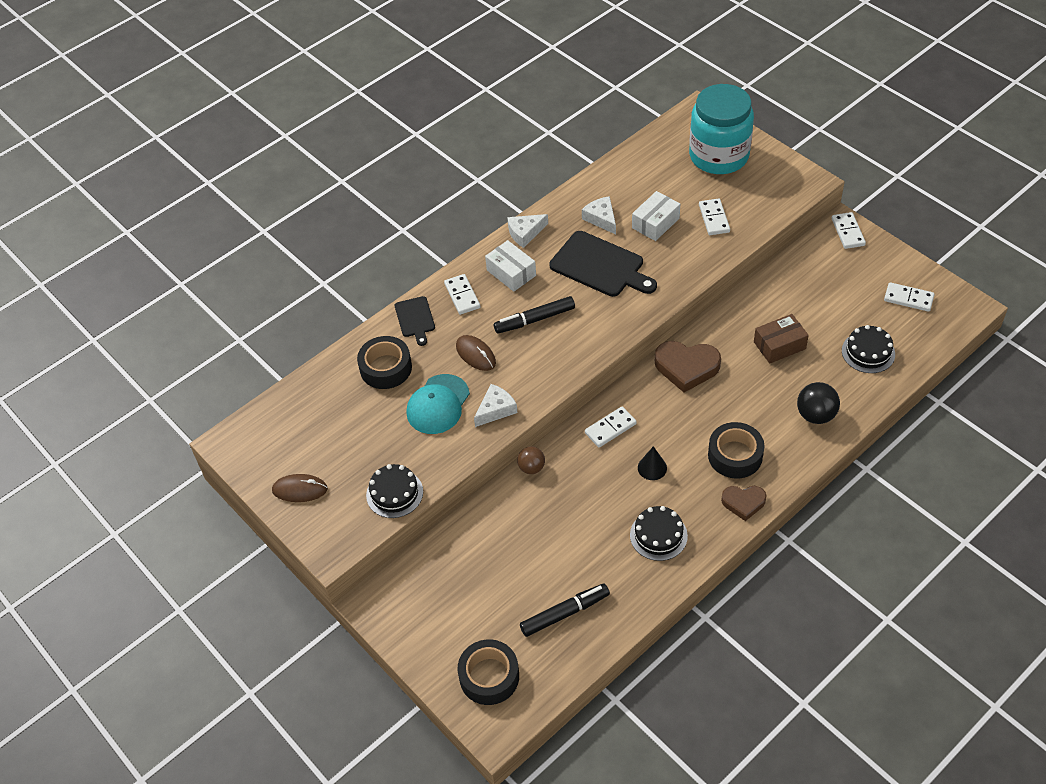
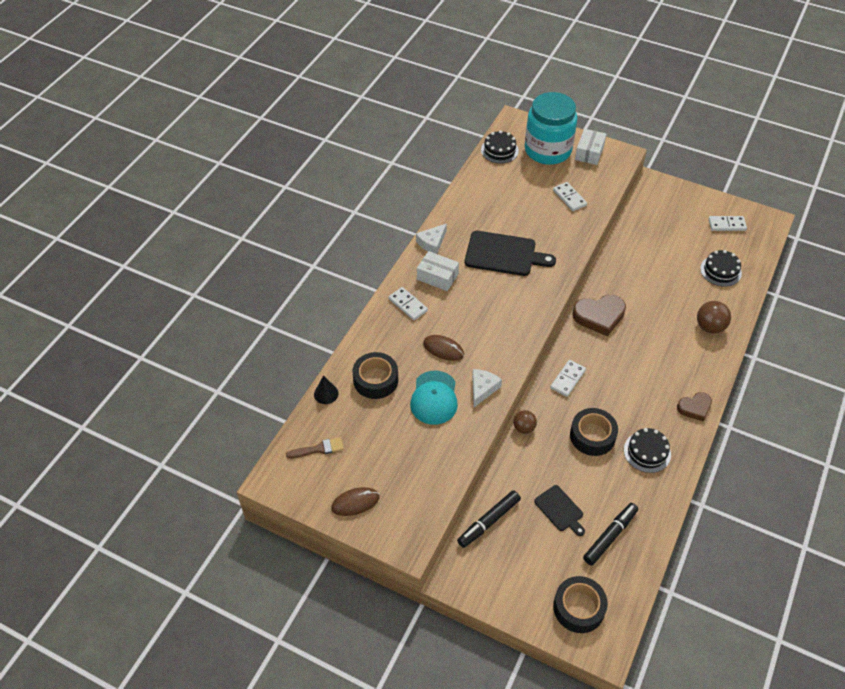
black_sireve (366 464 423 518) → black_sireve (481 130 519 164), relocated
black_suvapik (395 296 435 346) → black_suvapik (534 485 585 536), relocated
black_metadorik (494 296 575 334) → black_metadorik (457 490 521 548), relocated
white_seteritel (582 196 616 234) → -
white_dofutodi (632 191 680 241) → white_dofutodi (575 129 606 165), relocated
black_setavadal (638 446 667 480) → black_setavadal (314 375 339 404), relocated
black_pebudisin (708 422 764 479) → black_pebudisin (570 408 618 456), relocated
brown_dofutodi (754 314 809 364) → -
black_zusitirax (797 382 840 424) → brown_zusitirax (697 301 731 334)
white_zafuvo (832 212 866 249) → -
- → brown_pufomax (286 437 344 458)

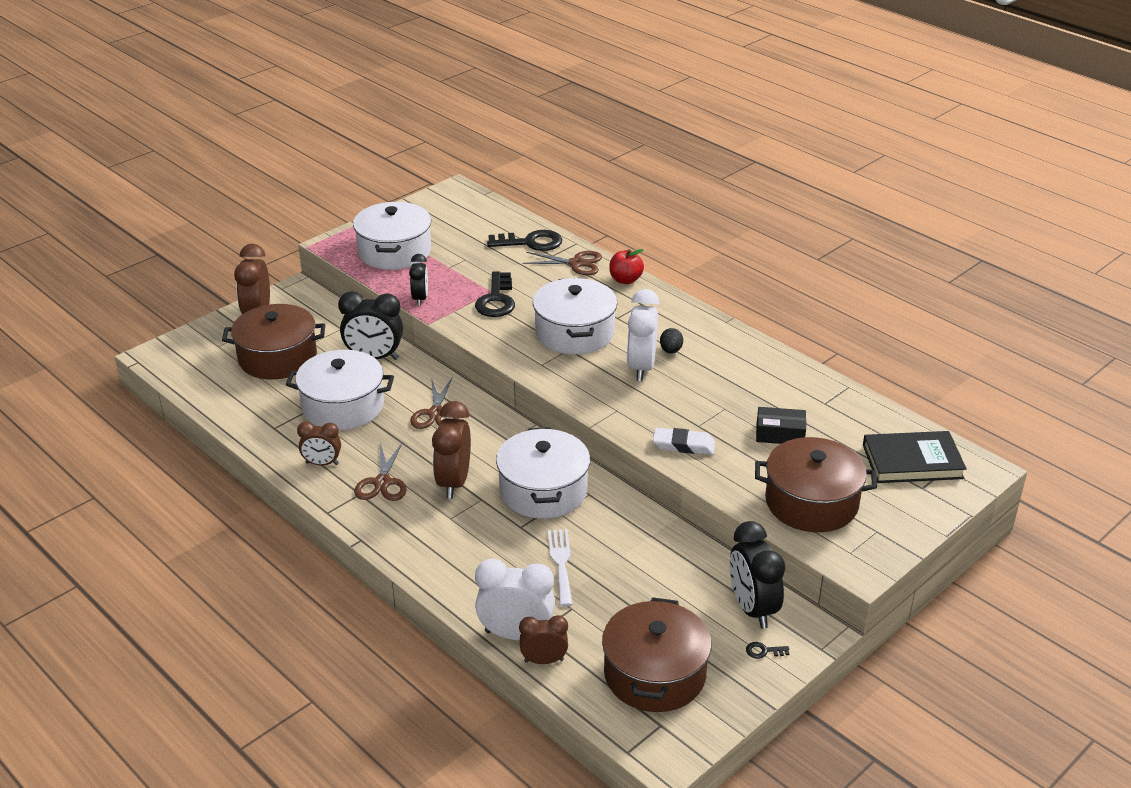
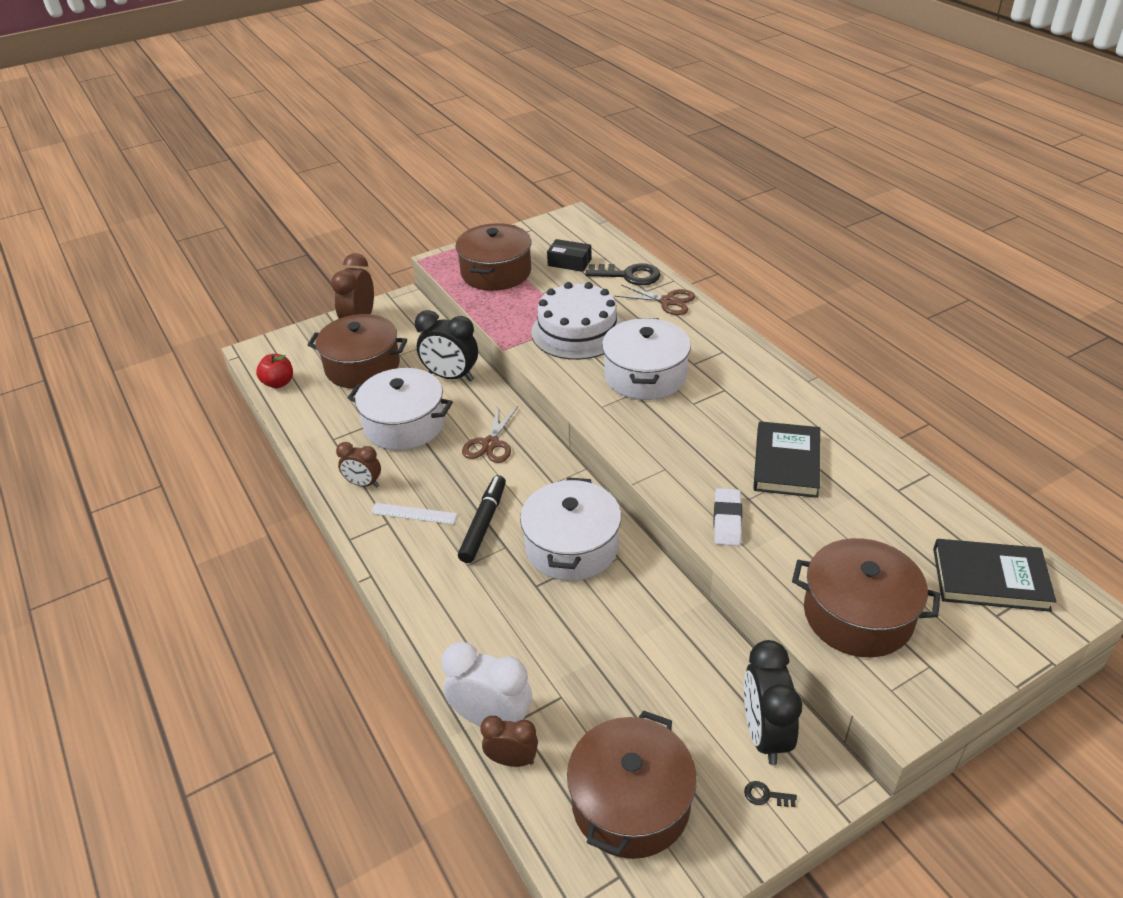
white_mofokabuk (353 202 431 270) → brown_mofokabuk (455 223 531 291)
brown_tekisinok (354 442 407 501) → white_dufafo (371 503 457 524)
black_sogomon (409 254 428 306) → -
brown_sogomon (432 401 471 499) → black_metadorik (458 475 506 563)
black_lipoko (475 271 515 317) → white_sireve (531 282 622 360)
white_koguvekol (548 529 573 607) → -
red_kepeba (609 249 644 284) → red_kepeba (256 354 293 388), relocated
white_sogomon (627 289 660 381) → -
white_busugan (653 428 715 455) → white_busugan (714 488 742 546), 75 degrees clockwise
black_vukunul (660 328 683 354) → -
black_dofutodi (756 407 806 444) → black_dofutodi (547 239 592 272), relocated
- → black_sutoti (753 421 820 498)

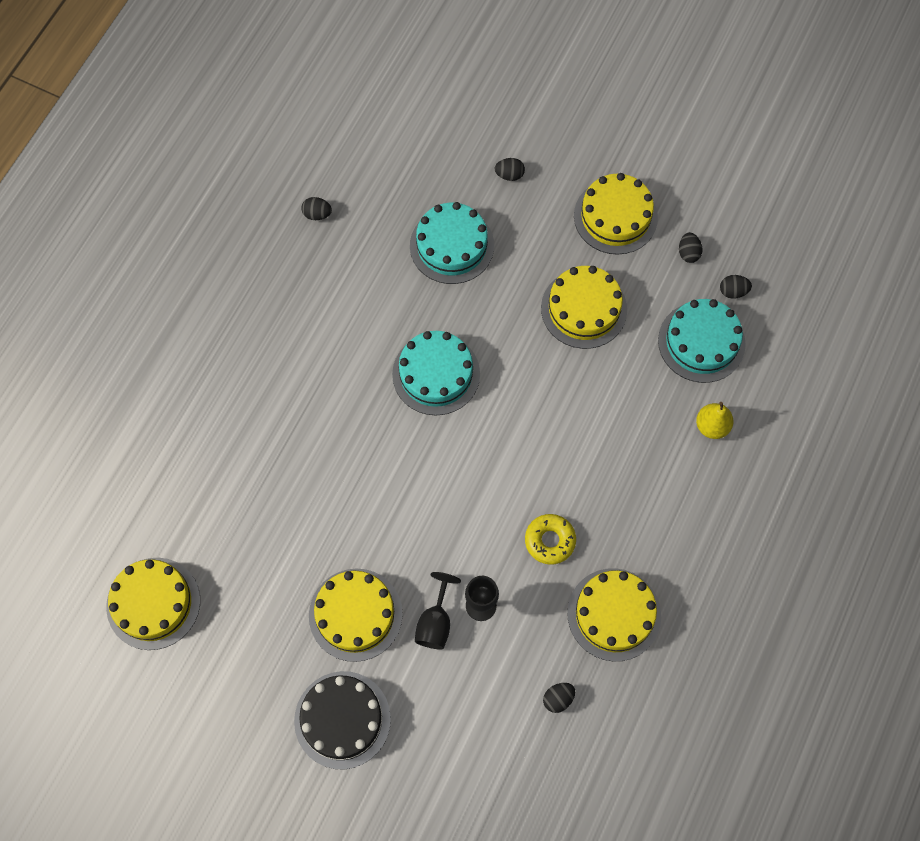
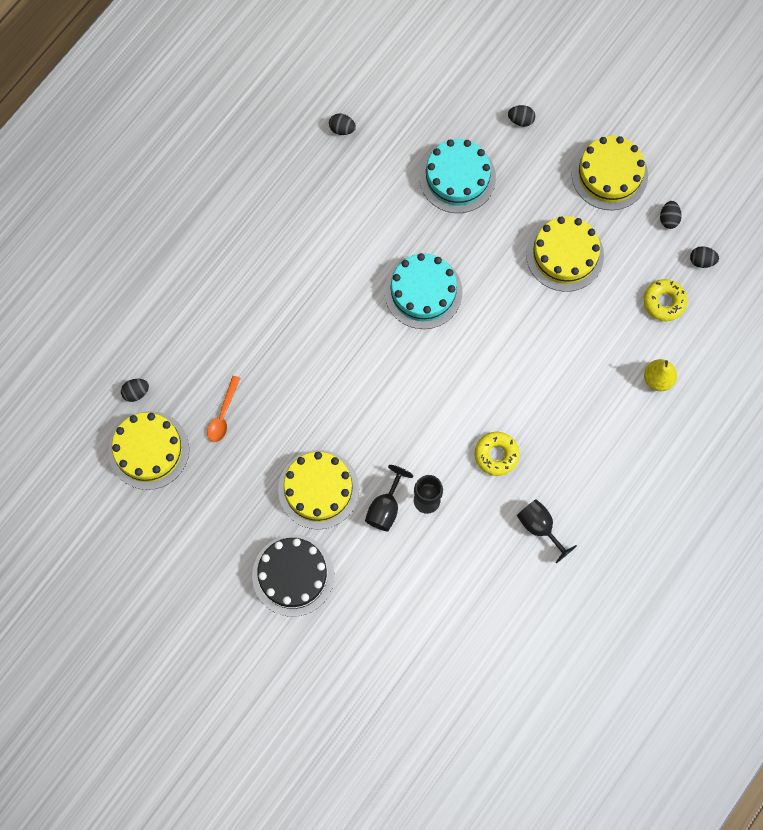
black_vukunul (543 683 575 713) → black_vukunul (121 379 149 402), relocated
yellow_sireve (567 568 661 661) → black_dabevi (517 499 577 563)
turquoise_sireve (658 299 746 383) → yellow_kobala (643 279 687 321)
- → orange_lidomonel (207 376 240 442)

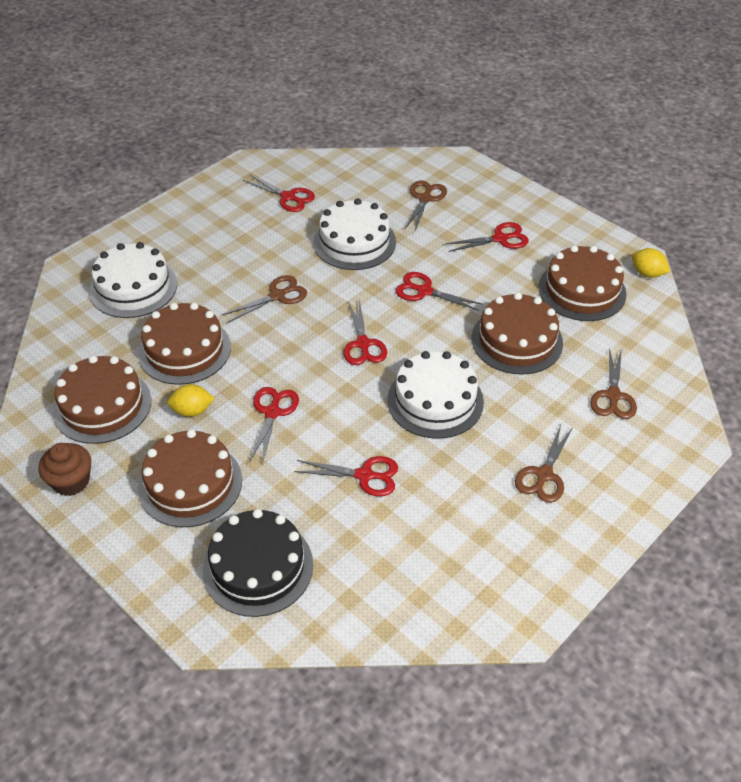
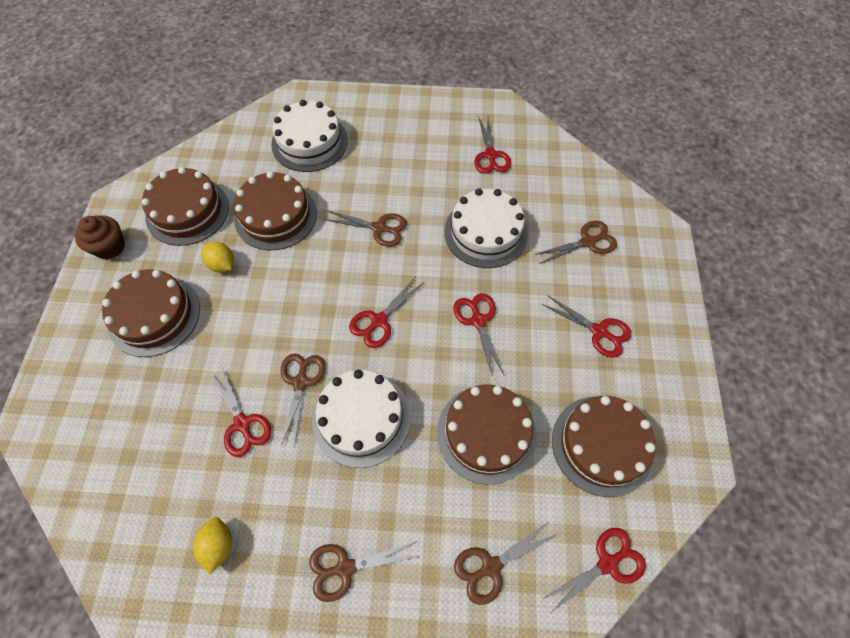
black_sireve (202 509 313 617) → -
red_tekisinok (249 387 299 464) → red_tekisinok (542 528 646 612), relocated
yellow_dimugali (632 248 670 278) → yellow_dimugali (193 517 232 574), relocated
- → brown_tekisinok (281 353 326 447)

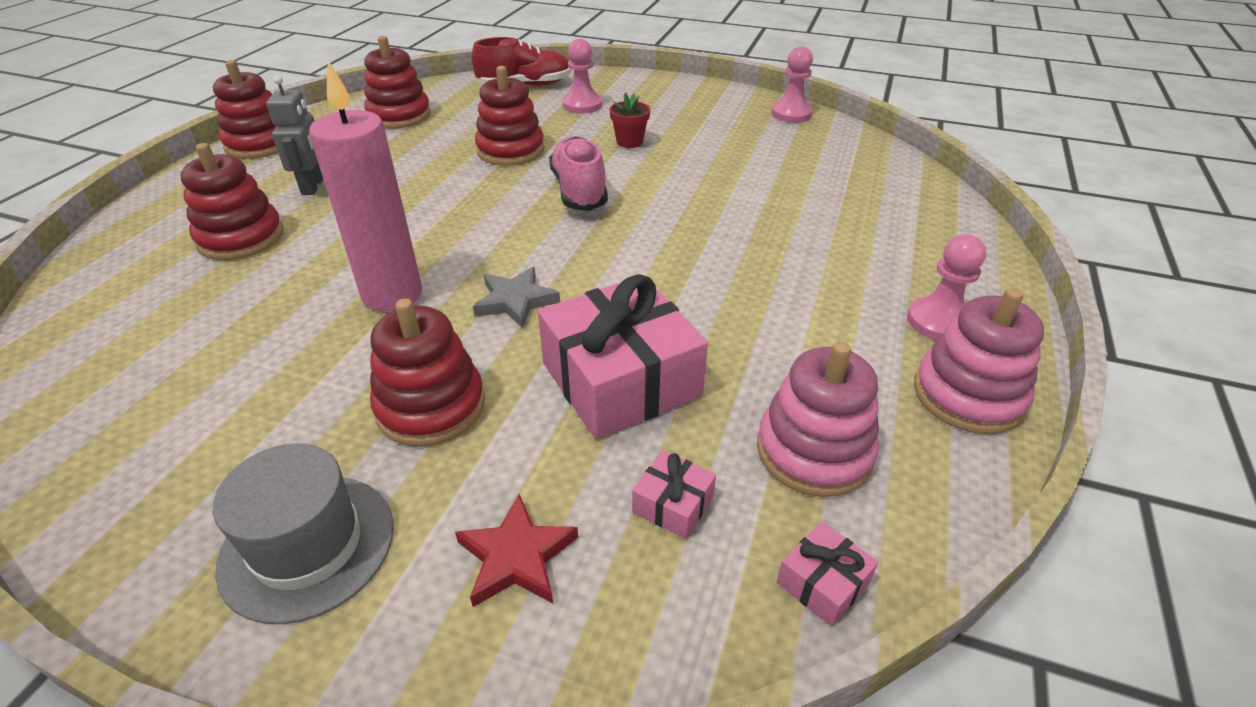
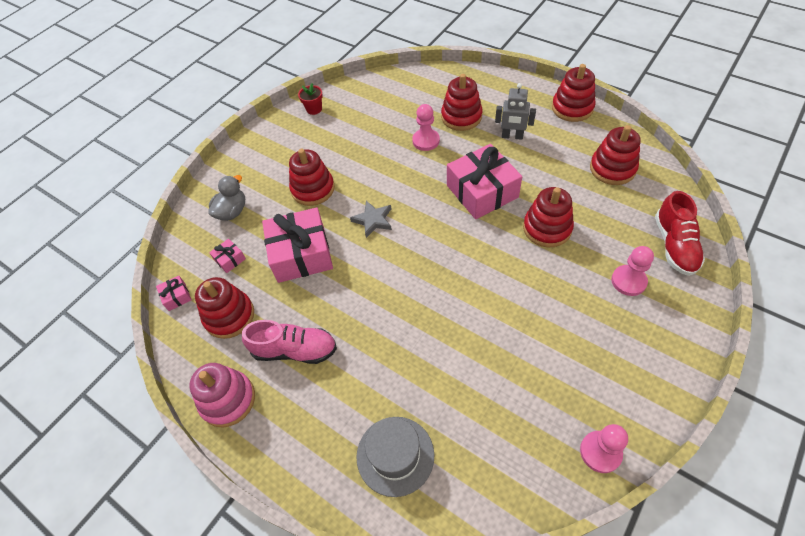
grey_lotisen (213 443 394 624) → grey_lotisen (356 417 434 497), relocated
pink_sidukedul (309 61 422 312) → -
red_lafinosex (455 494 578 607) → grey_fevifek (208 175 245 221)
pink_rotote (549 136 608 211) → pink_rotote (242 320 337 364), relocated
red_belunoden (610 93 650 148) → red_belunoden (298 83 323 115), relocated
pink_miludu (757 342 879 497) → red_miludu (195 277 254 339)
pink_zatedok (907 234 986 340) → pink_zatedok (412 104 440 151), relocated
- → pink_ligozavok (447 144 522 219)

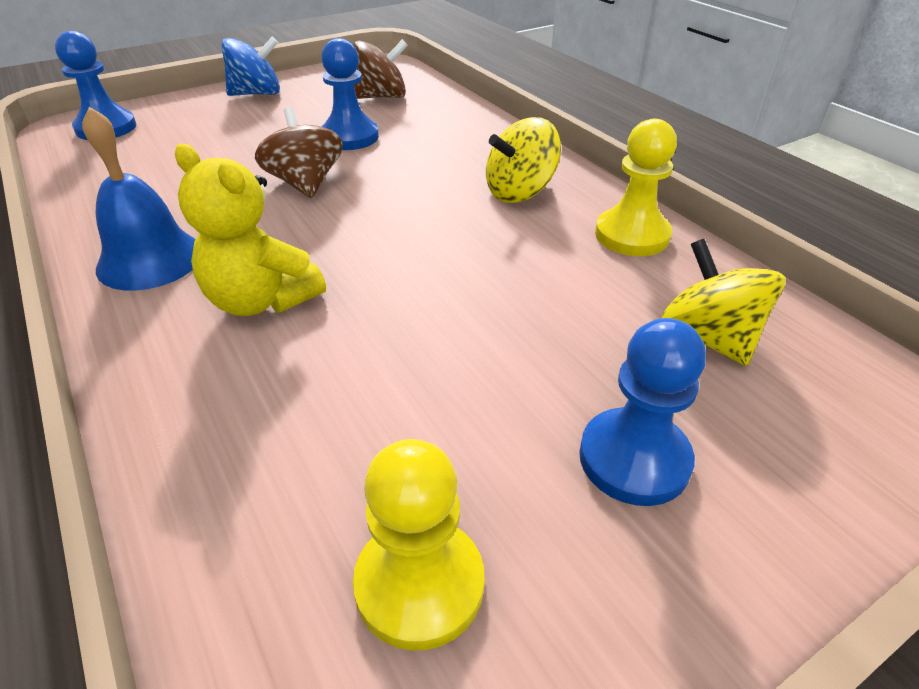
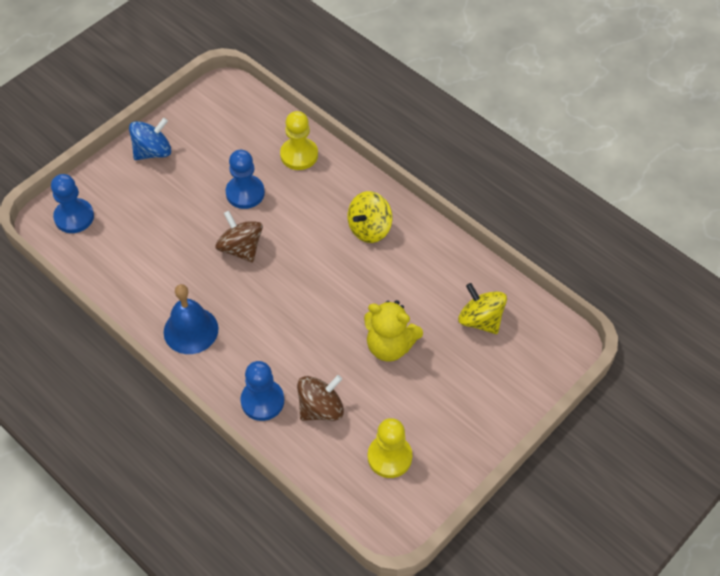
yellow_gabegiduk (175 144 326 316) → yellow_gabegiduk (364 300 423 362), relocated
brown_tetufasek (353 39 408 99) → brown_tetufasek (297 375 344 421), relocated
blue_zatedok (579 318 706 506) → blue_zatedok (240 361 284 421), relocated
yellow_zatedok (595 119 677 256) → yellow_zatedok (280 111 318 170), relocated

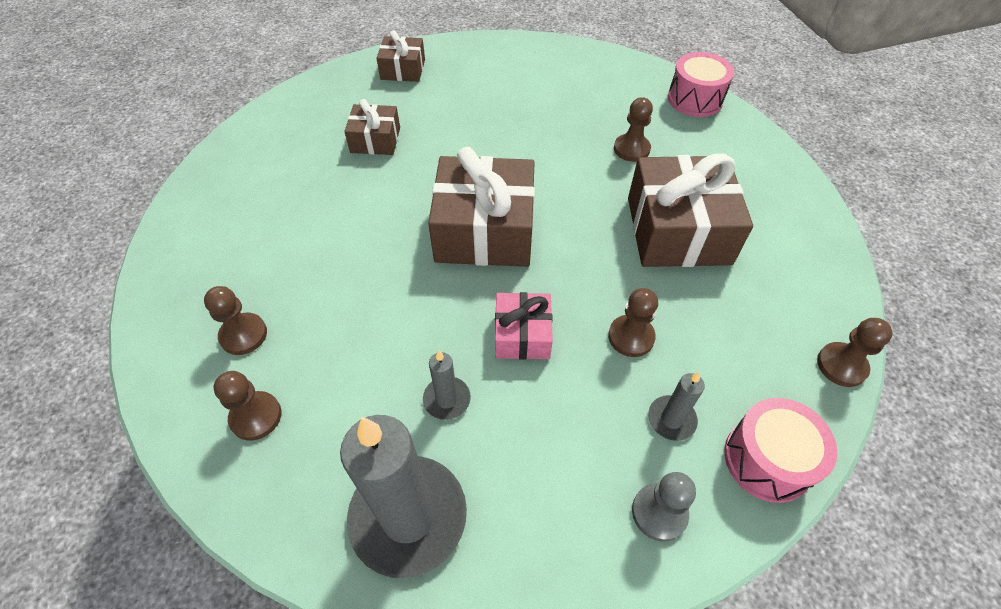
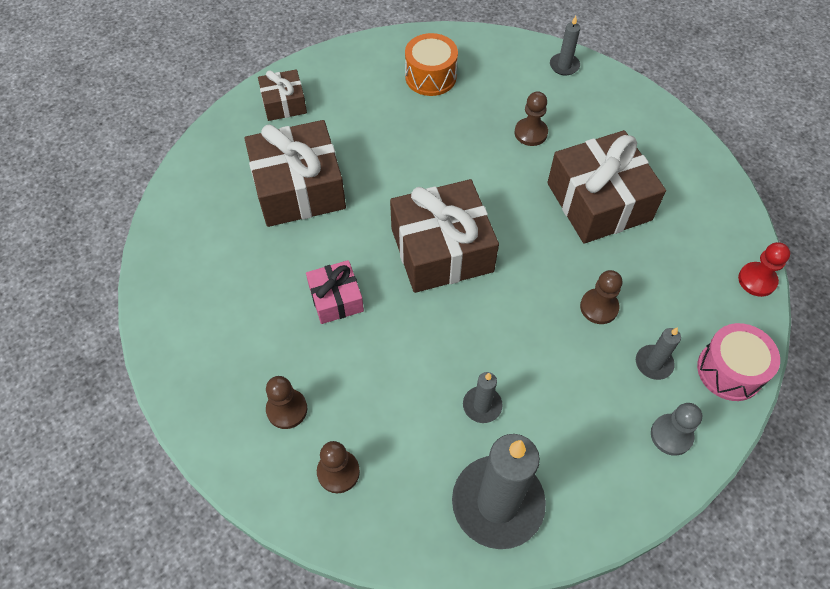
brown_ligozavok (344 99 400 155) → brown_ligozavok (244 120 346 227), x1.88
pink_ligozavok (495 292 553 360) → pink_ligozavok (306 260 364 324), relocated
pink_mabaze (668 52 734 117) → grey_sidukedul (550 16 580 76)
brown_zatedok (817 318 893 387) → red_zatedok (738 242 790 297)
- → orange_mabaze (405 33 458 96)

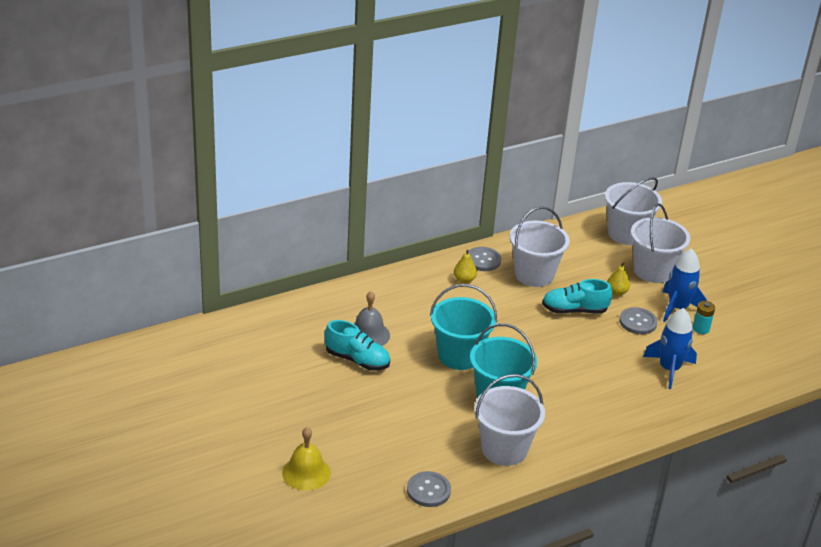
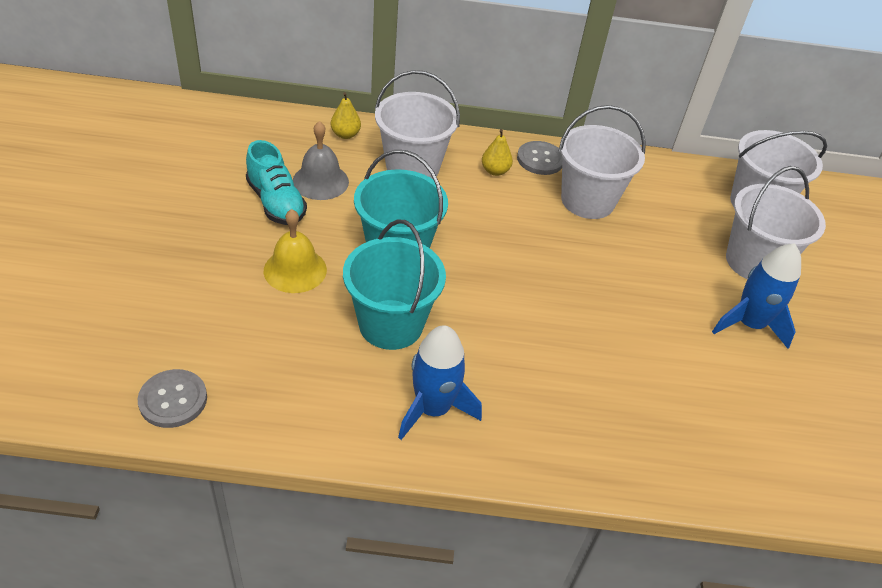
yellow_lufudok (282 427 331 491) → yellow_lufudok (264 209 327 293), relocated
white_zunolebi (474 374 545 466) → white_zunolebi (375 70 460 179), relocated
turquoise_rotote (542 279 612 314) → -
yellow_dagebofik (607 262 630 296) → yellow_dagebofik (331 92 361 139), relocated
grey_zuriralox (619 307 658 335) → -
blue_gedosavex (643 308 697 389) → blue_gedosavex (398 325 482 440), relocated
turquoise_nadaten (693 301 715 334) → -

